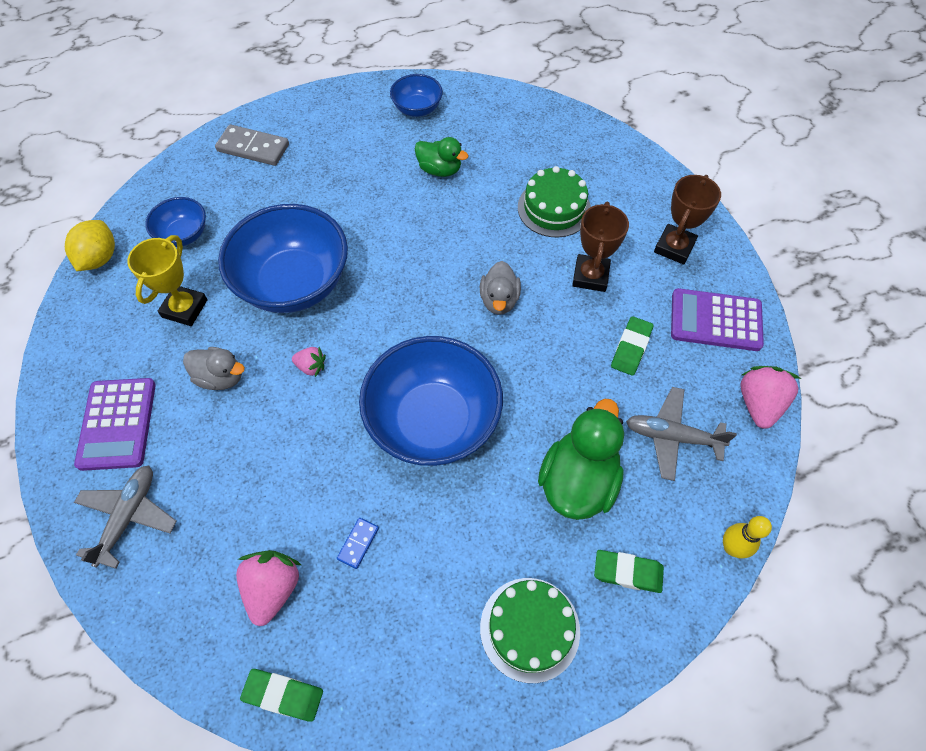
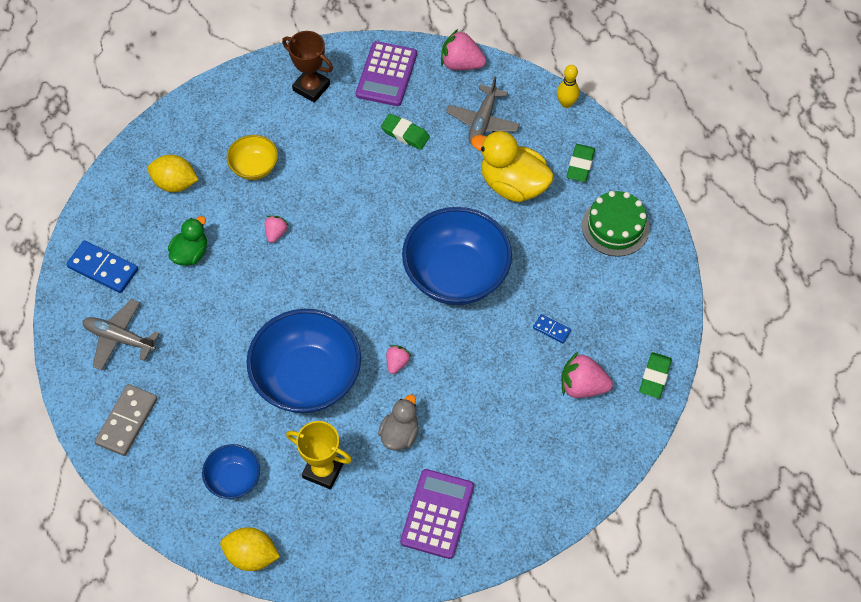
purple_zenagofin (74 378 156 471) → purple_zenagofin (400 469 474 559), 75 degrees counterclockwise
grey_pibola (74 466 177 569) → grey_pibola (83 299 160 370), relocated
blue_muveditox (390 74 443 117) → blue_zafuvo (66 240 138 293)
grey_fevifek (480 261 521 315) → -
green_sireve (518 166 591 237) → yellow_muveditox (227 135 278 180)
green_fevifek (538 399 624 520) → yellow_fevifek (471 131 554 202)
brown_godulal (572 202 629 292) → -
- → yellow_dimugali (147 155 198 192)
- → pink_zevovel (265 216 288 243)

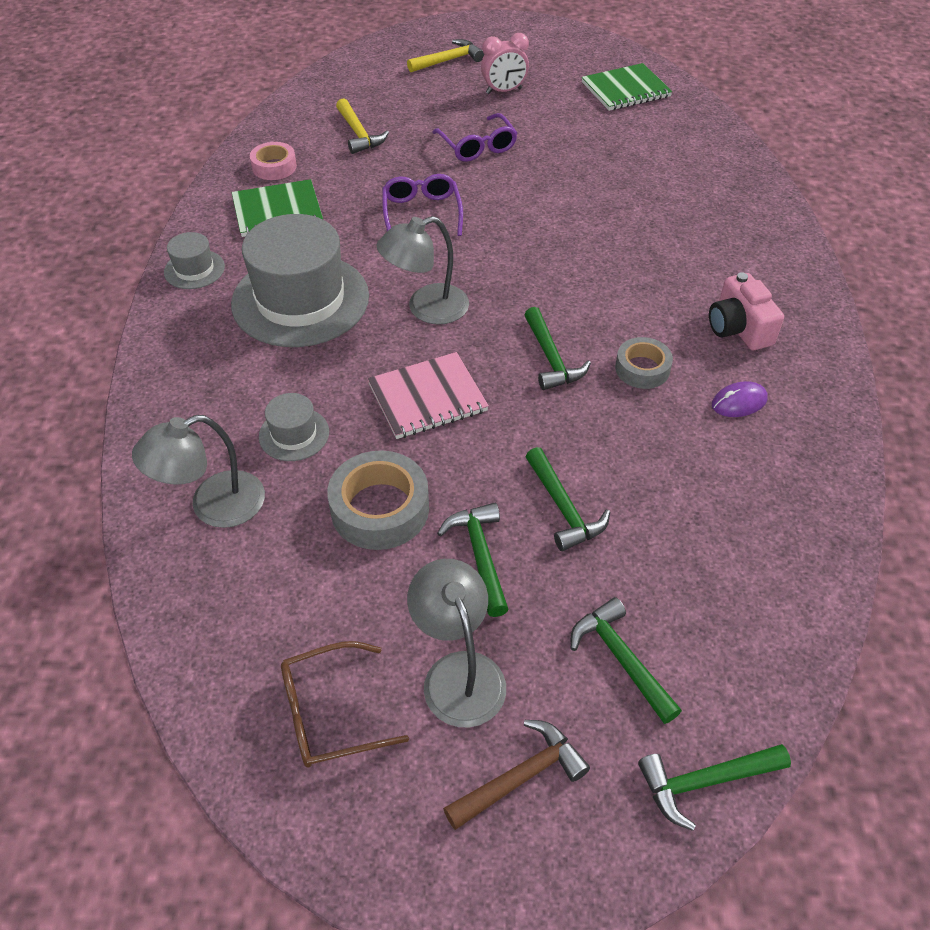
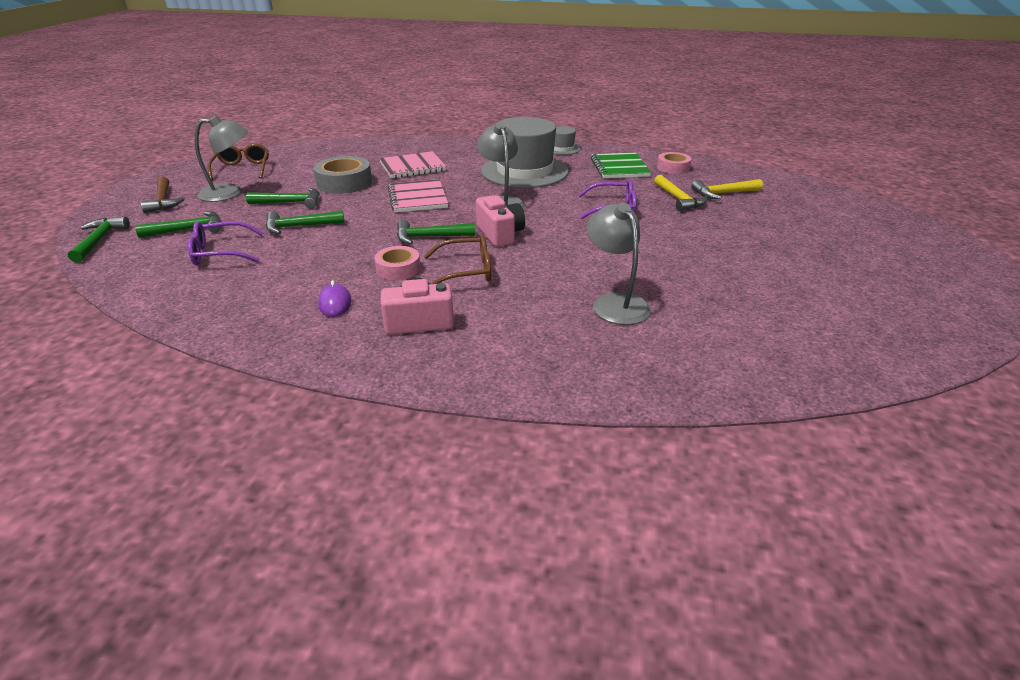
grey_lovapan (132 415 265 528) → grey_lovapan (587 203 651 325), relocated
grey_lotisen (259 393 329 461) → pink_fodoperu (379 151 446 178)
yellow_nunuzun (407 39 484 72) → yellow_nunuzun (654 175 708 211), relocated
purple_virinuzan (432 113 517 162) → purple_virinuzan (188 221 263 266), relocated
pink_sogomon (481 33 529 94) → -
green_fodoperu (582 63 672 111) → -
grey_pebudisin (615 337 673 389) → pink_pebudisin (374 246 420 280)
- → brown_virinuzan (424 235 491 284)
- → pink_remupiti (476 195 525 247)

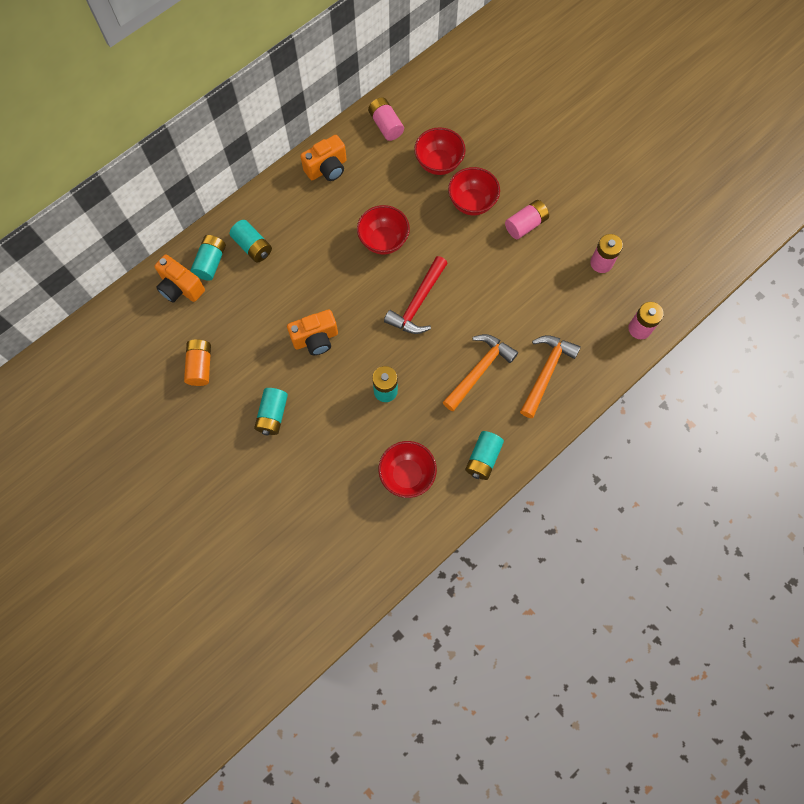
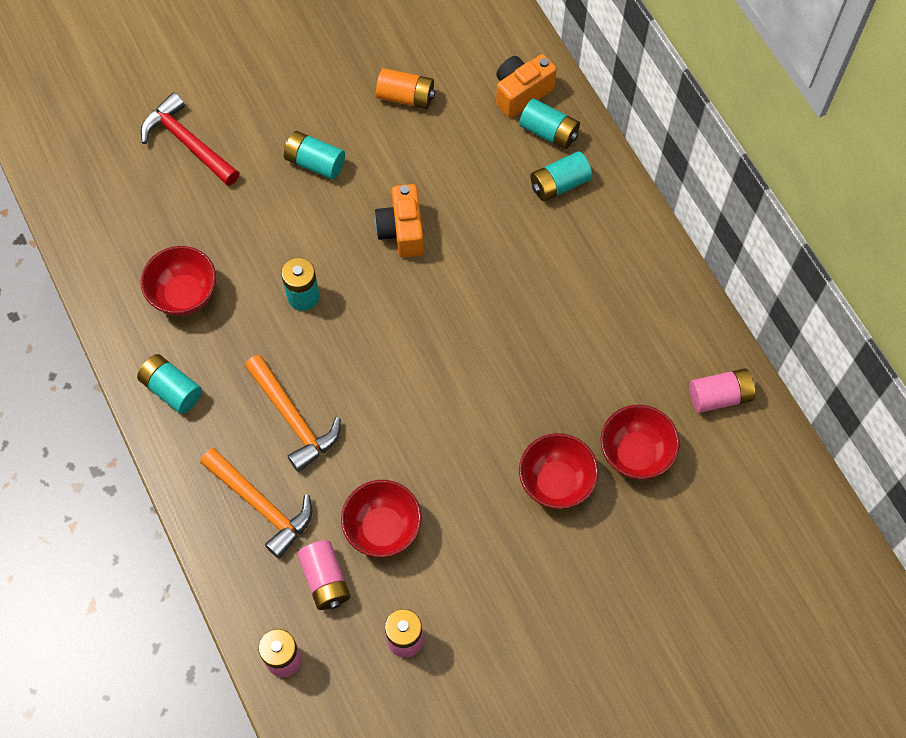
orange_remupiti (300 135 347 181) → -
red_muveditox (357 205 410 255) → red_muveditox (341 480 422 557), relocated
red_nunuzun (384 256 448 334) → red_nunuzun (141 92 239 186), relocated
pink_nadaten (505 200 549 239) → pink_nadaten (298 540 350 610), relocated

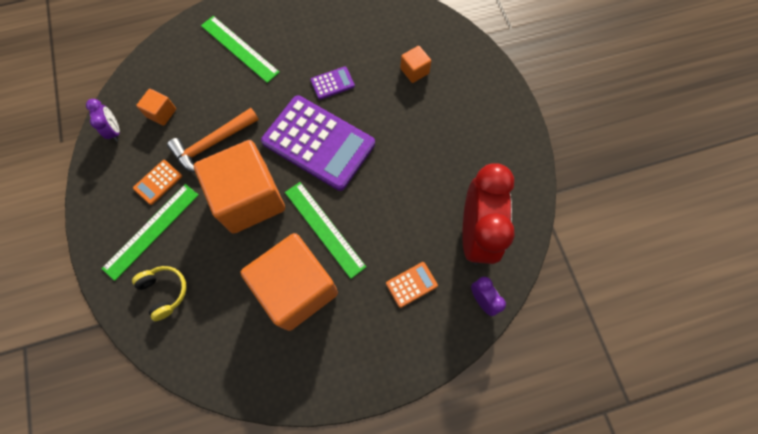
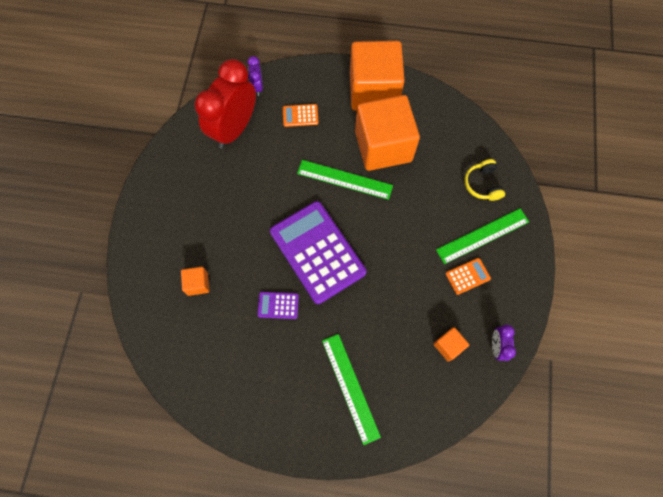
orange_nunuzun (167 108 259 173) → -
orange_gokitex (194 140 285 233) → orange_gokitex (350 41 405 111), relocated
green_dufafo (285 182 366 279) → green_dufafo (297 160 393 200), 60 degrees counterclockwise

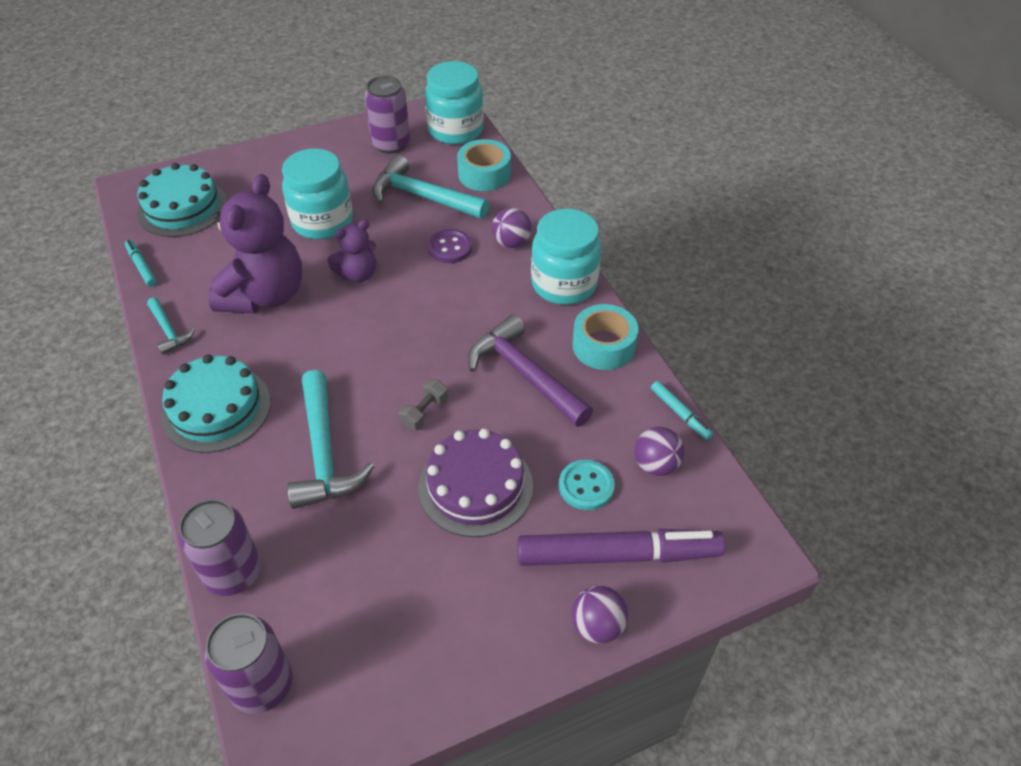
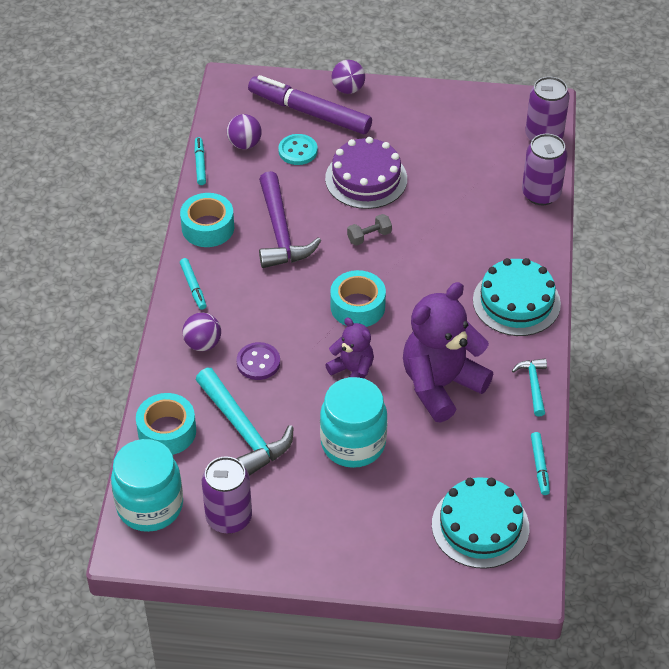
turquoise_nunuzun (287 370 374 509) → -
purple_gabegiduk (327 220 376 282) → purple_gabegiduk (325 318 374 378), 45 degrees clockwise
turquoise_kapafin (531 209 601 305) → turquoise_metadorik (180 258 206 310)
- → turquoise_pebudisin (330 270 386 327)

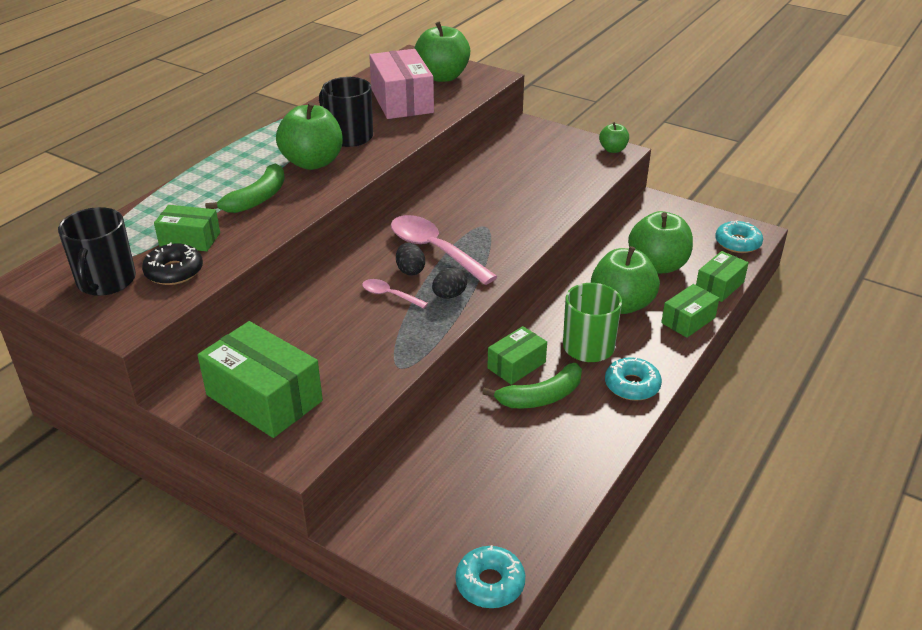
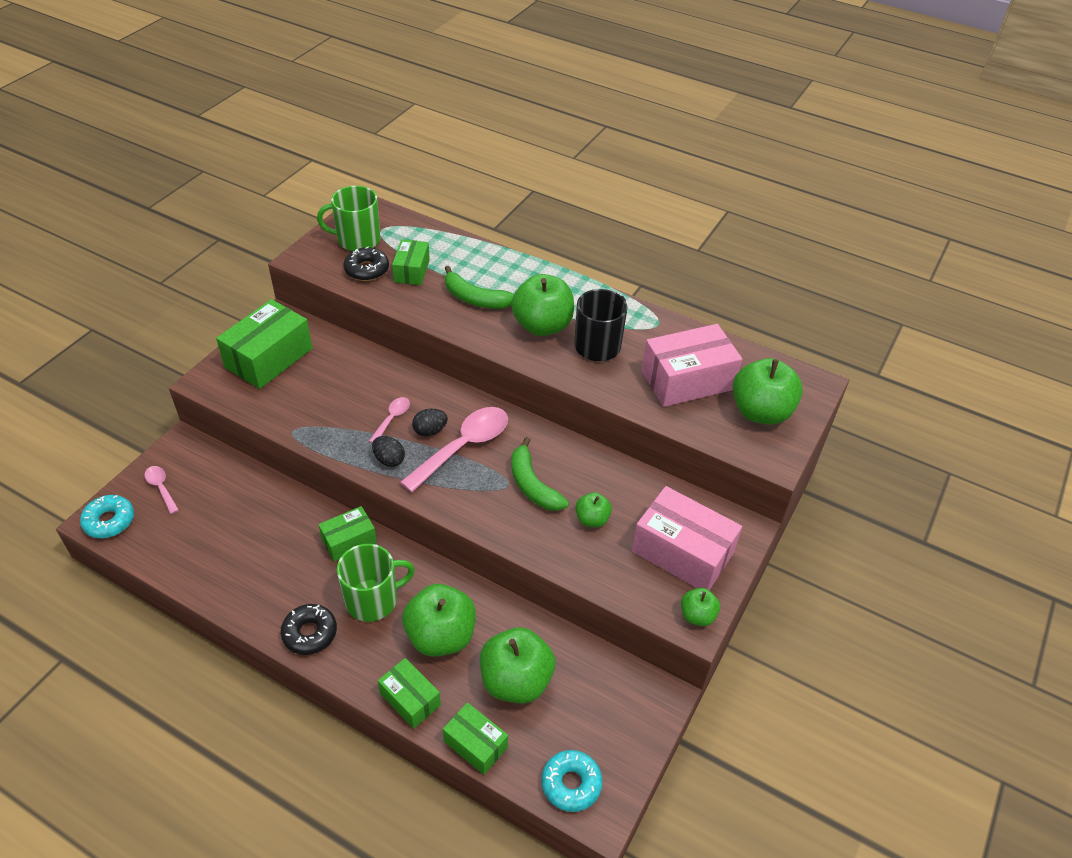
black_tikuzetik (58 207 136 296) → green_tikuzetik (317 186 381 251)
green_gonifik (482 363 582 409) → green_gonifik (511 437 569 511), relocated
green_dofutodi (487 326 547 385) → green_dofutodi (318 506 377 562), 75 degrees counterclockwise
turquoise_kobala (605 357 662 401) → black_kobala (281 604 337 655)
- → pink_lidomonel (145 466 179 514)
- → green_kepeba (576 492 612 527)
- → pink_dofutodi (632 486 742 590)

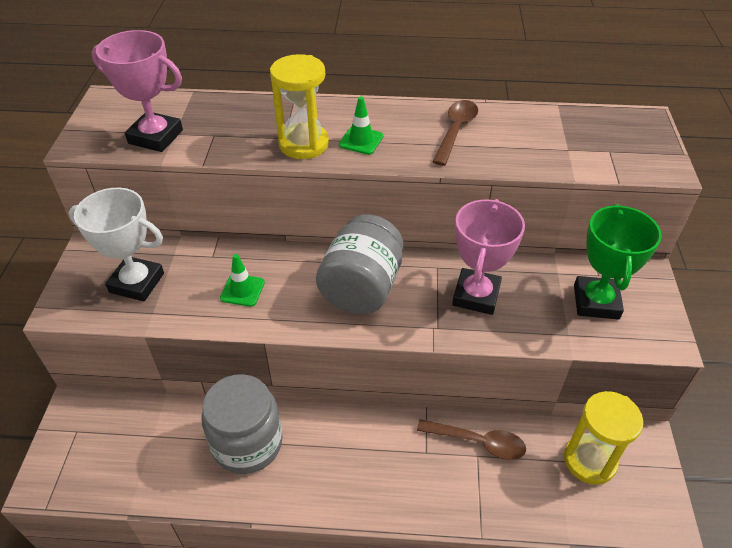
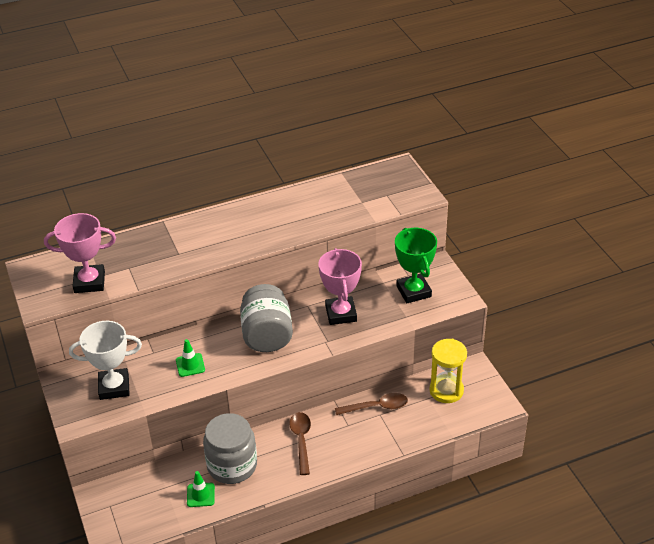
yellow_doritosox (270 54 329 159) → -
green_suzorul (339 97 383 155) → green_suzorul (187 471 215 507), relocated
brown_lidomonel (432 100 478 166) → brown_lidomonel (289 412 311 475), relocated

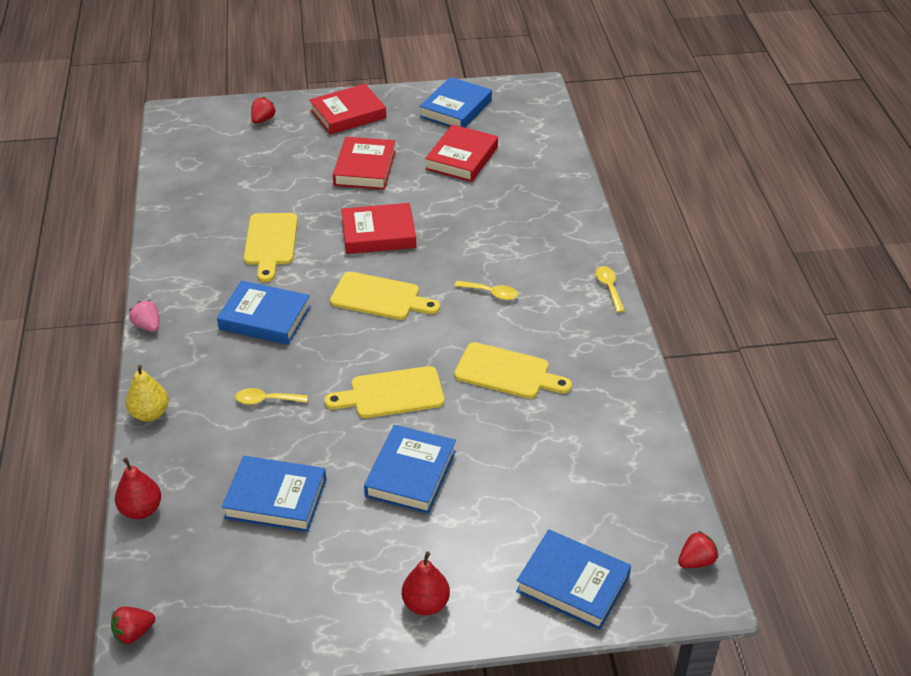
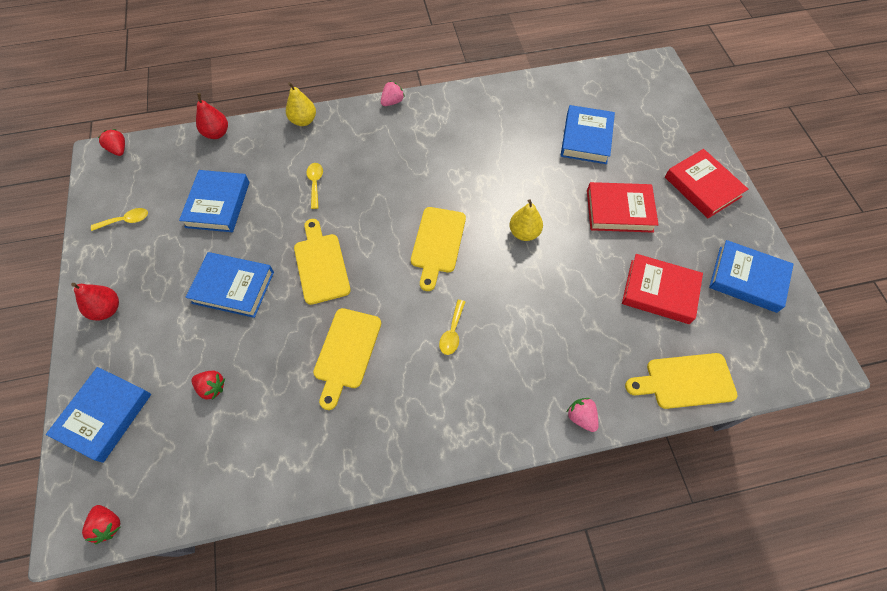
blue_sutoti (217 281 311 345) → blue_sutoti (561 105 615 164), relocated
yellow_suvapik (244 213 298 282) → yellow_suvapik (625 353 738 409), relocated
red_zevovel (251 97 276 124) → red_zevovel (191 371 225 400), relocated
red_sutoti (341 203 416 254) → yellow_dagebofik (509 199 543 241)
yellow_lidomonel (595 266 625 313) → yellow_lidomonel (91 208 148 231), relocated
- → pink_zevovel (567 398 598 432)

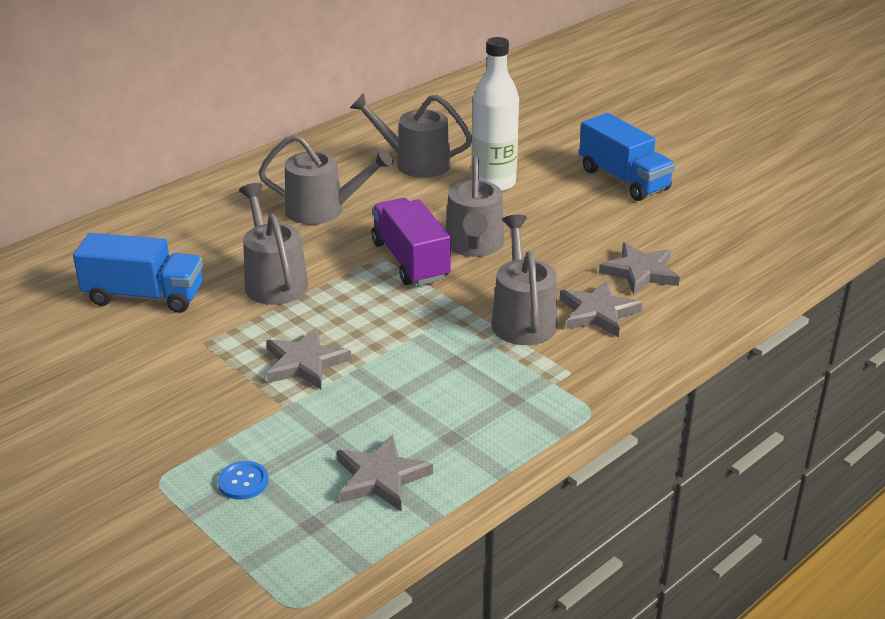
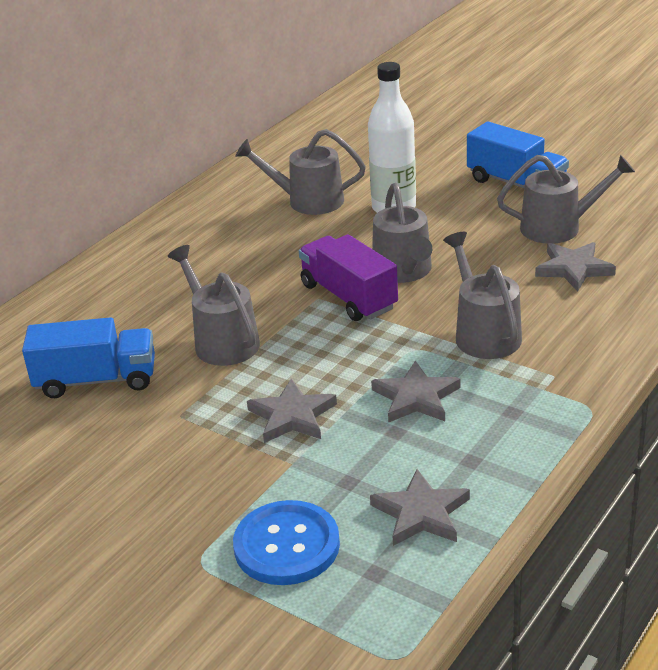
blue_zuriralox (218 461 268 500) → blue_zuriralox (233 500 340 585), x2.06
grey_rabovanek (258 134 394 225) → grey_rabovanek (497 155 635 244), relocated
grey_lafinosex (560 280 643 337) → grey_lafinosex (371 361 460 423), relocated

